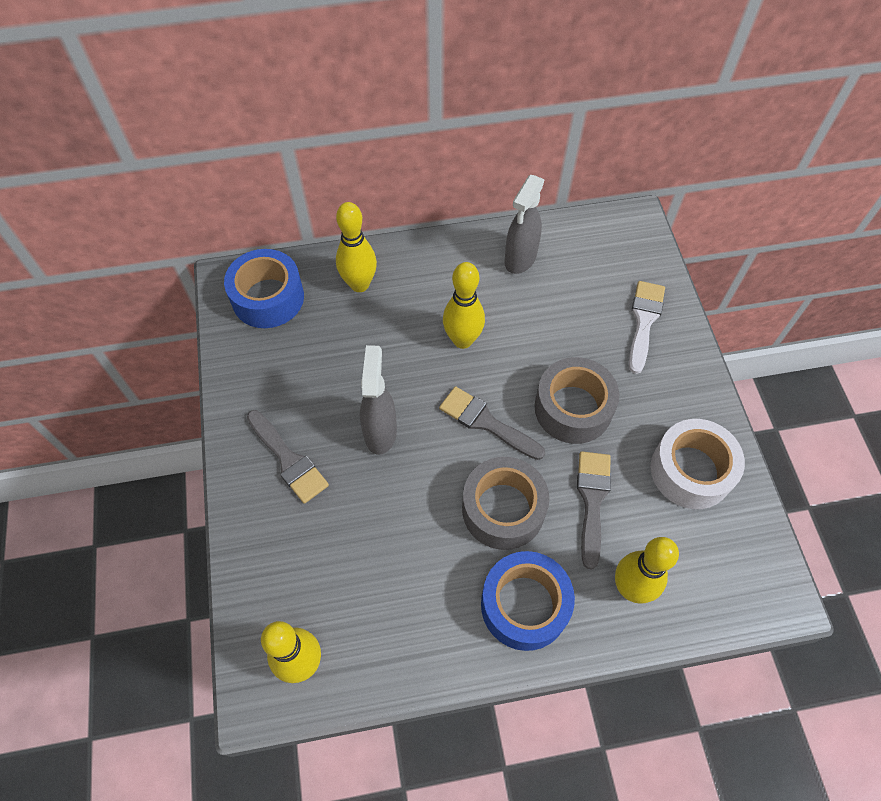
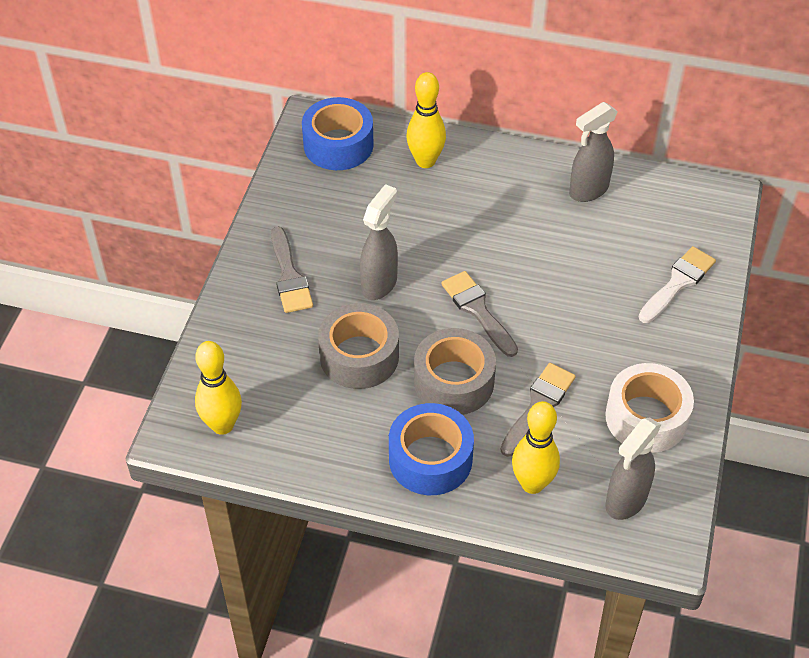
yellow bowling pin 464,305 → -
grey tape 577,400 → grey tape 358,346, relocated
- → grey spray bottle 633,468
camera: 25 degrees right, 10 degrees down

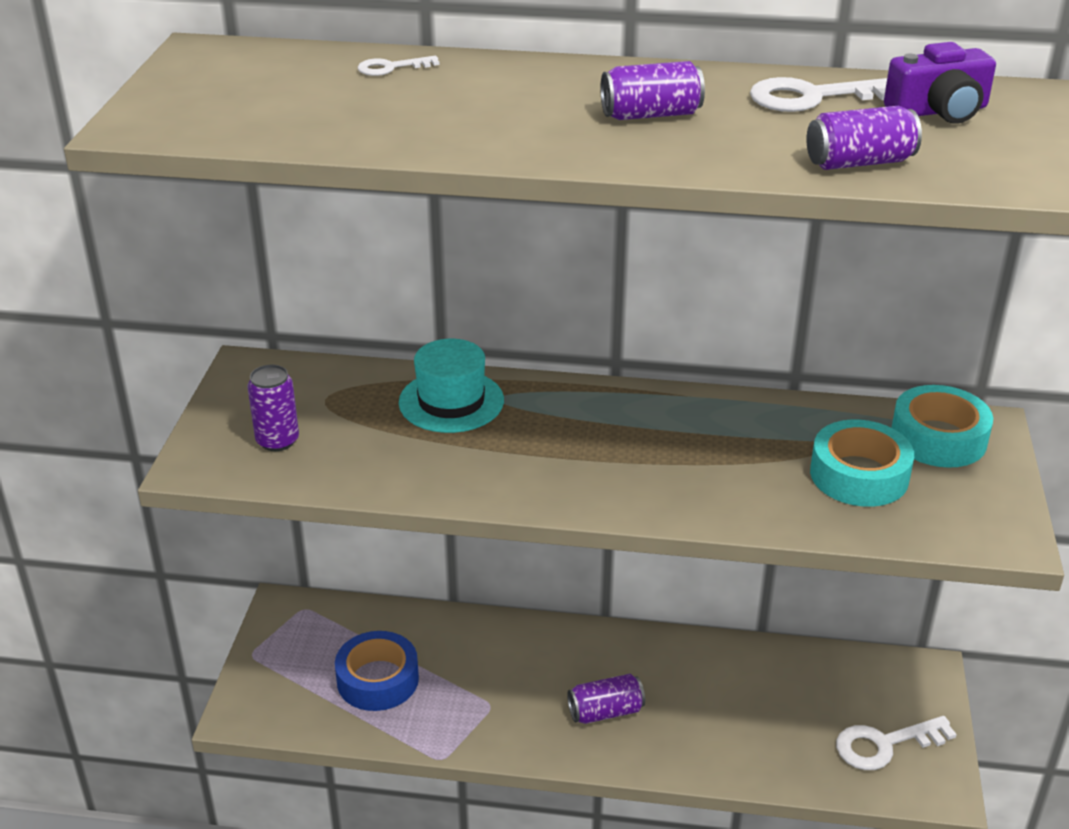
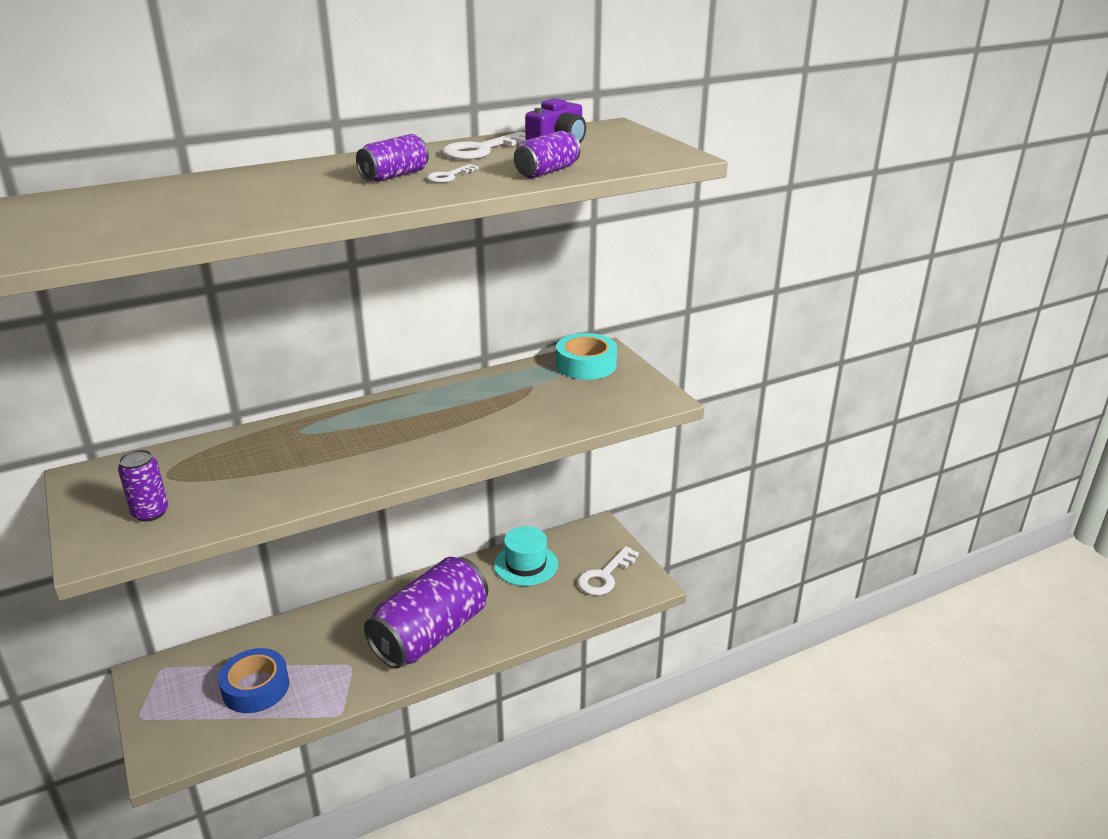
white key 399,66 → white key 452,173, relocated
turquoise hat 451,386 → turquoise hat 526,556, relocated
purple can 606,699 → purple can 426,612, x2.31
turquoise tape 862,463 → -
camera: 35 degrees left, 5 degrees down

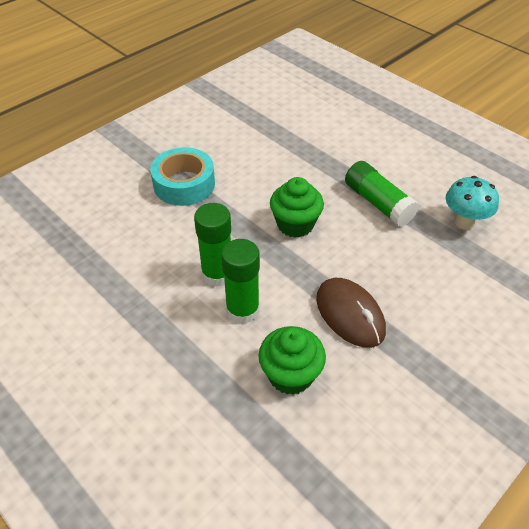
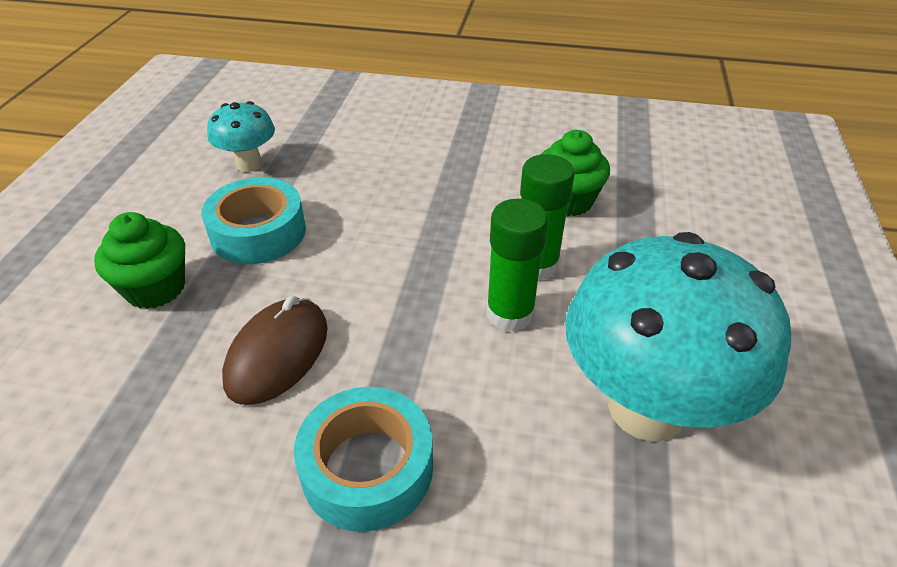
green cupcake 297,207 → green cupcake 139,260, relocated
brown mouse 351,313 → brown mouse 275,350, relocated
green glue stick 382,194 → turquoise tape 253,220
- → turquoise mushroom 678,337
camera: 125 degrees left, 5 degrees down

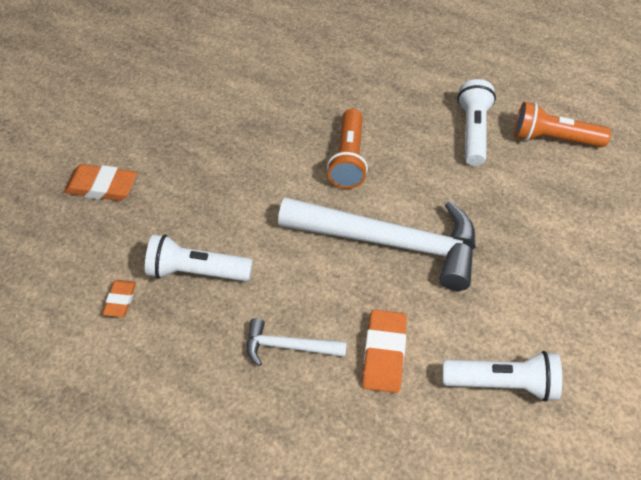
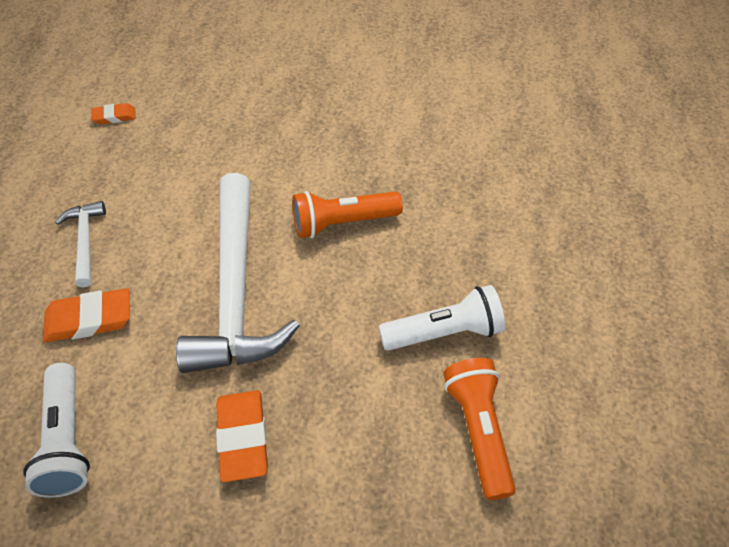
orange eraser 100,182 → orange eraser 242,436, relocated
white flashlight 199,257 → -
camera: 70 degrees right, 0 degrees up

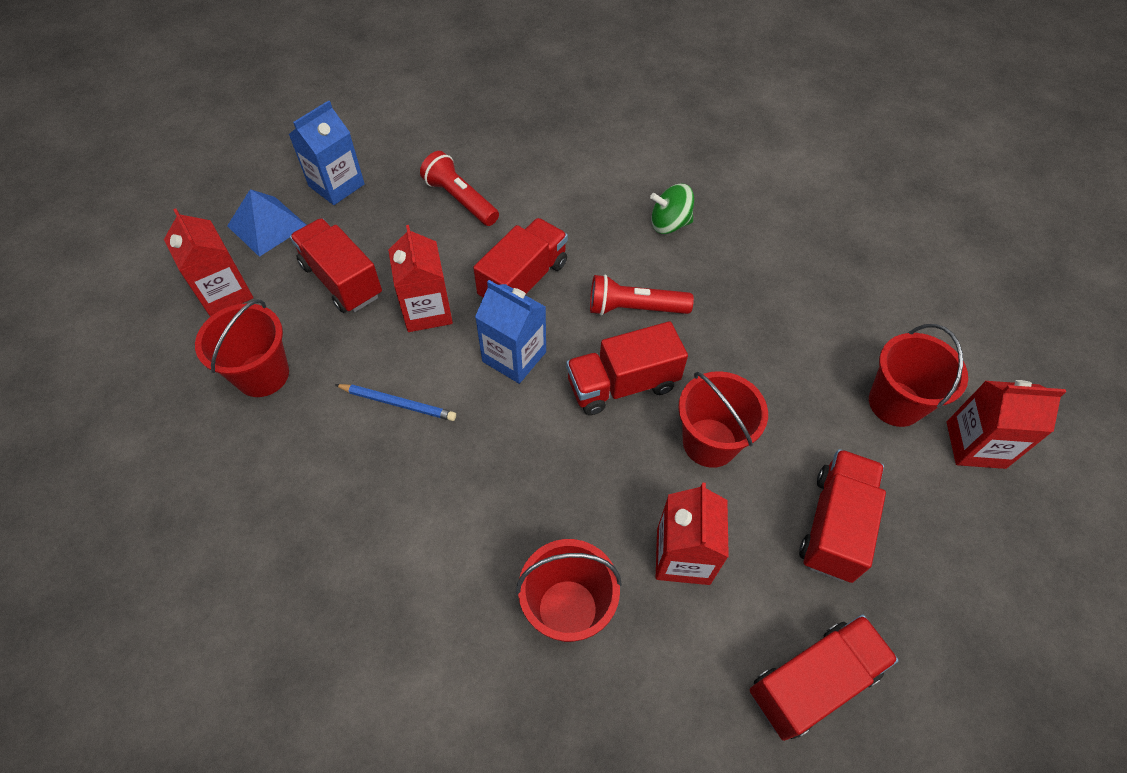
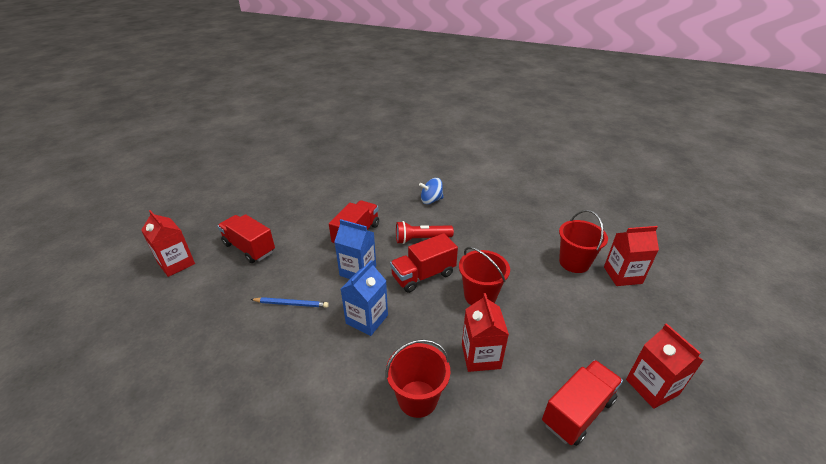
red bucket 242,348 → -
blue pyramid 266,223 → -
blue carton 326,152 → blue carton 364,298, relocated
red carton 420,278 → red carton 664,366, relocated
red flashlight 459,188 → -
green spinning top 672,209 → blue spinning top 431,191
red truck 842,516 → -
camera: 10 degrees left, 20 degrees down

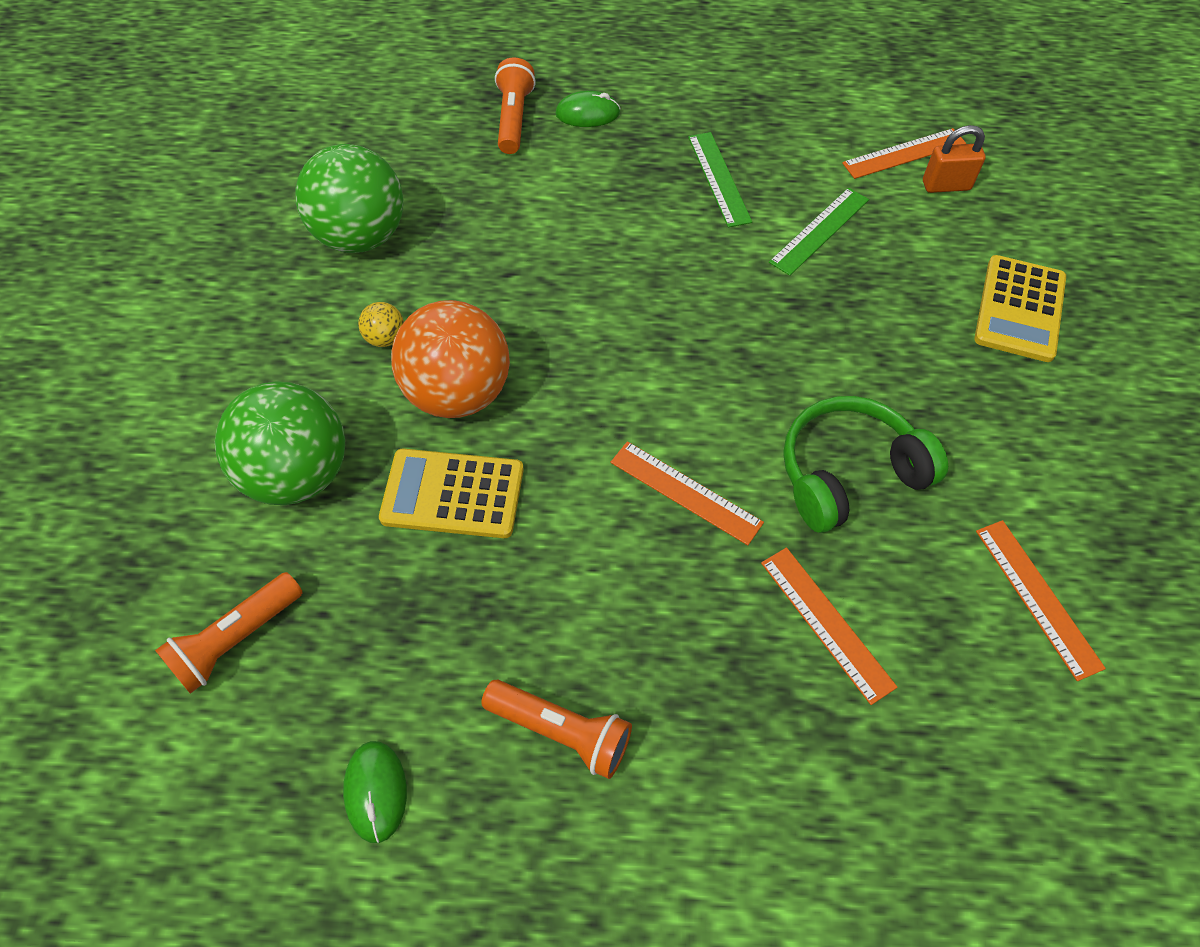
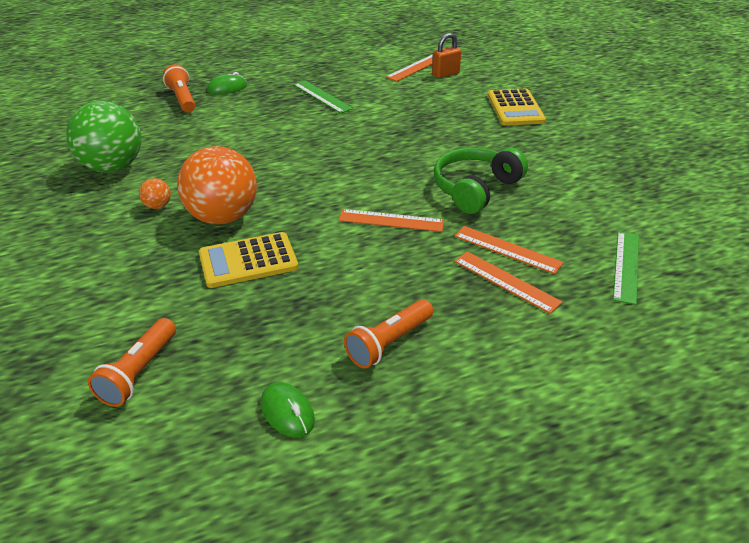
green ball 280,443 → -
yellow ball 381,324 → orange ball 155,193
orange flashlight 556,729 → orange flashlight 389,334, 135 degrees clockwise
green ruler 819,232 → green ruler 626,268, relocated
orange ruler 1041,600 → orange ruler 508,282, relocated
camera: 25 degrees left, 20 degrees down

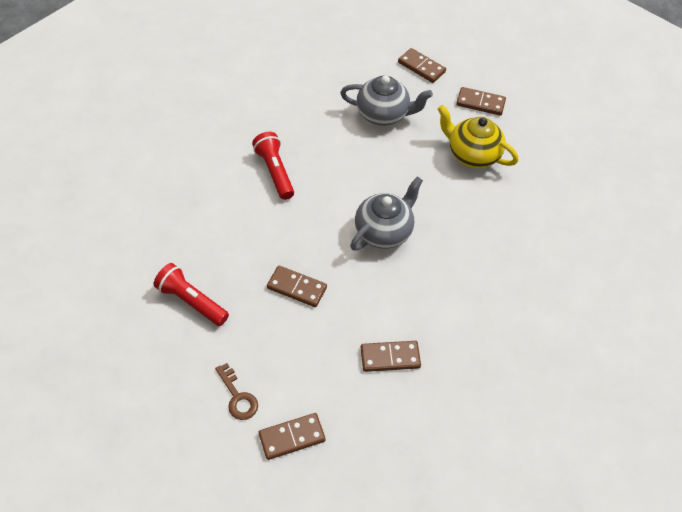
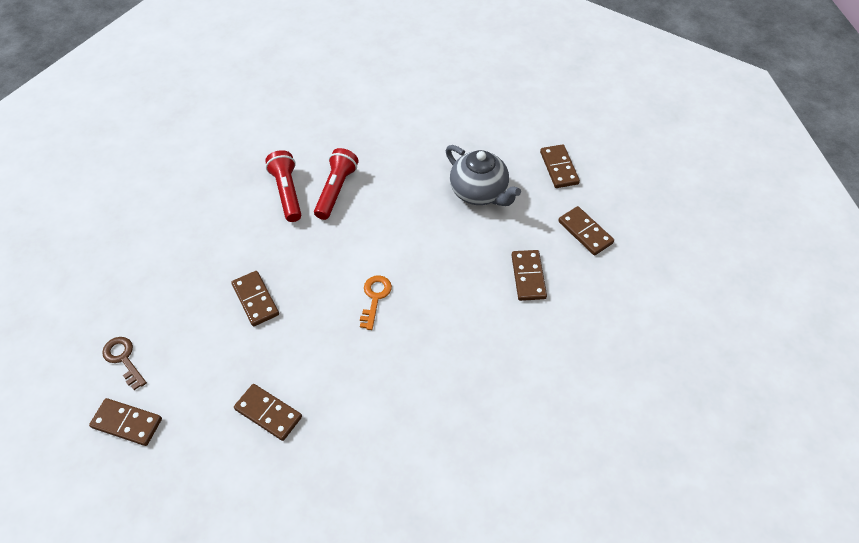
red flashlight 191,294 → red flashlight 283,186, relocated
brown key 236,391 → brown key 124,363, 135 degrees clockwise
grey teapot 386,213 → orange key 376,302
yellow teapot 478,136 → brown domino 529,275
camera: 40 degrees right, 0 degrees up

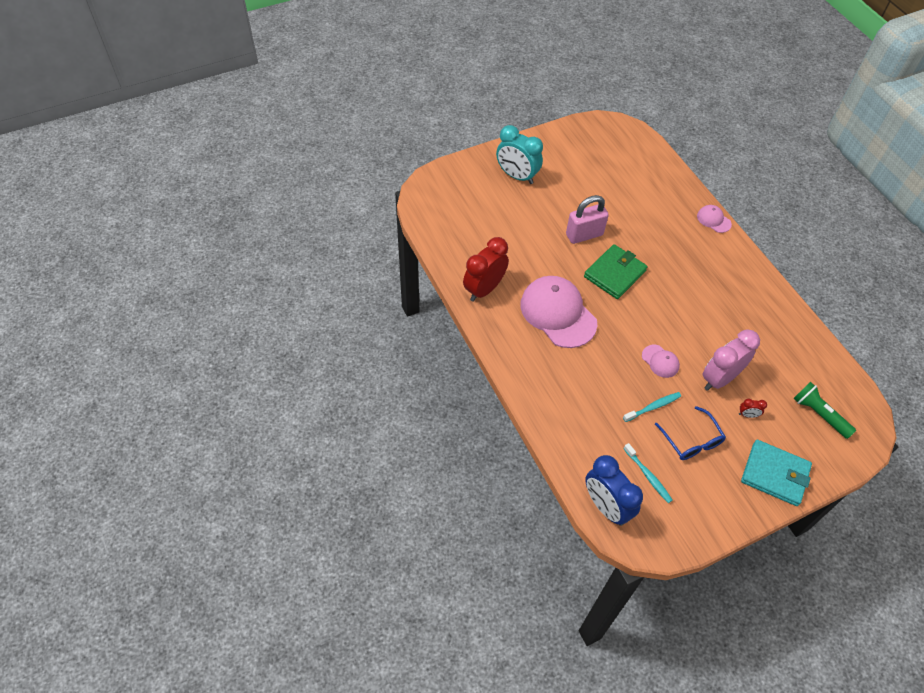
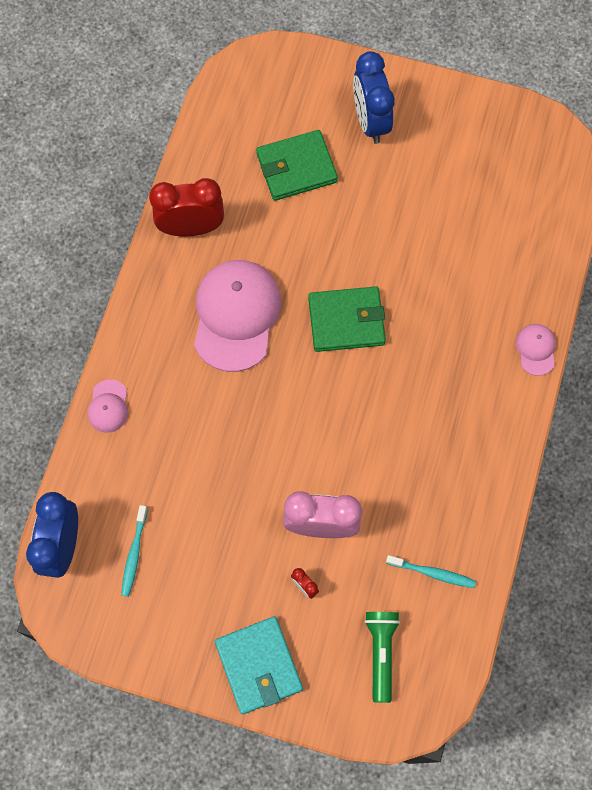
turquoise clock 519,154 → blue clock 374,97
pink padlock 587,219 → -
turquoise toothbrush 652,407 → turquoise toothbrush 431,571, relocated
pink cap 661,361 → pink cap 108,406, relocated
blue glasses 690,433 → -
- → green wallet 297,165
camera: 45 degrees right, 15 degrees up

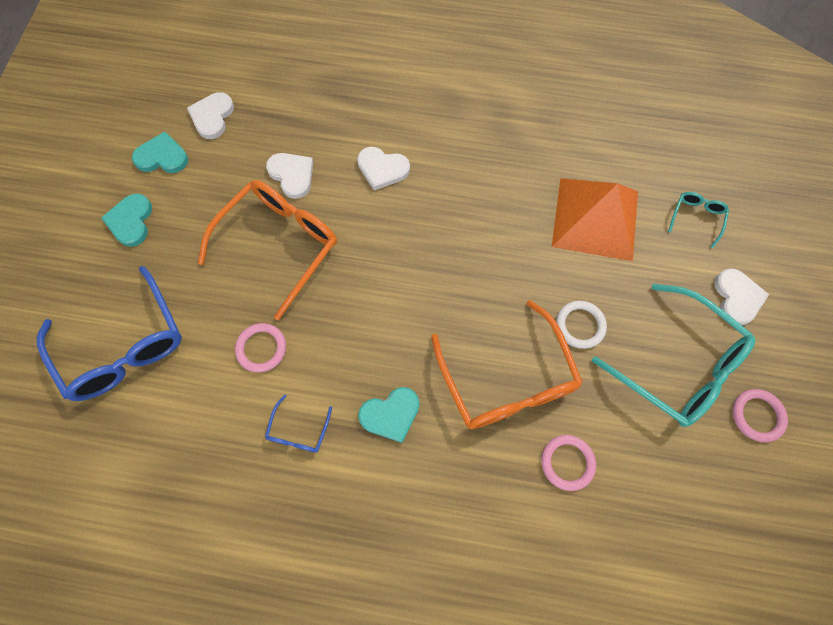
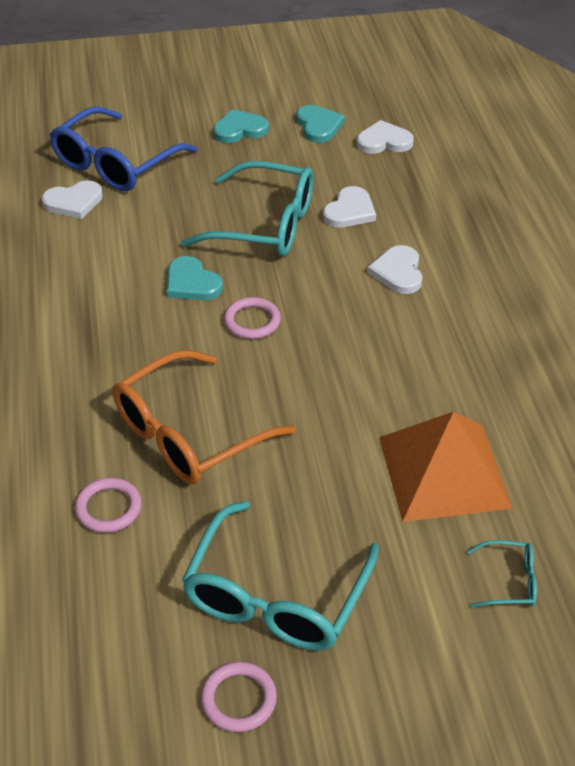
orange glasses 267,250 → turquoise glasses 247,208
pink ring 260,348 → pink ring 252,318, relocated
blue glasses 298,424 → -
turquoise heart 389,415 → turquoise heart 195,278, relocated
white ring 581,325 → -
white heart 742,296 → white heart 72,199, relocated
camera: 70 degrees right, 25 degrees down

